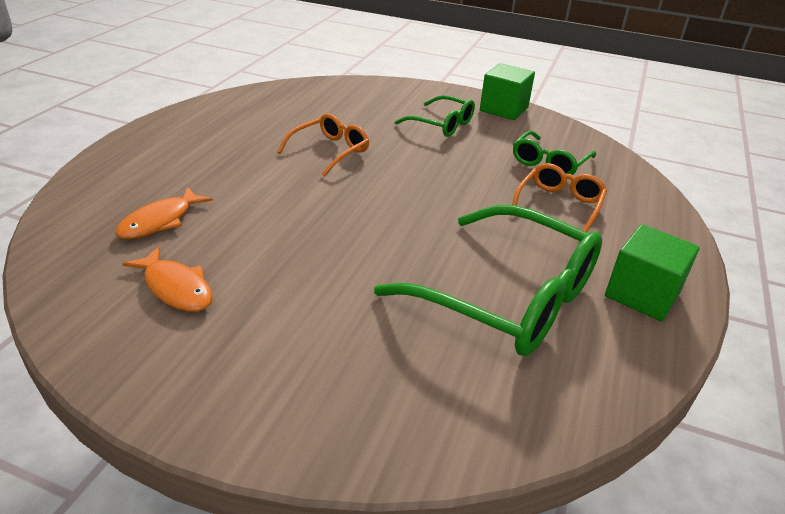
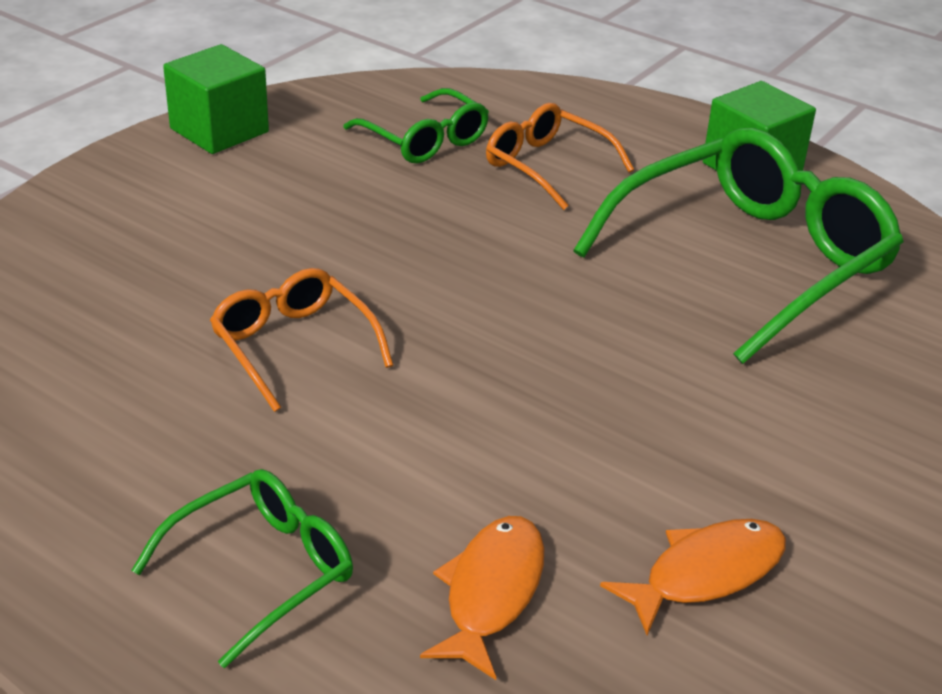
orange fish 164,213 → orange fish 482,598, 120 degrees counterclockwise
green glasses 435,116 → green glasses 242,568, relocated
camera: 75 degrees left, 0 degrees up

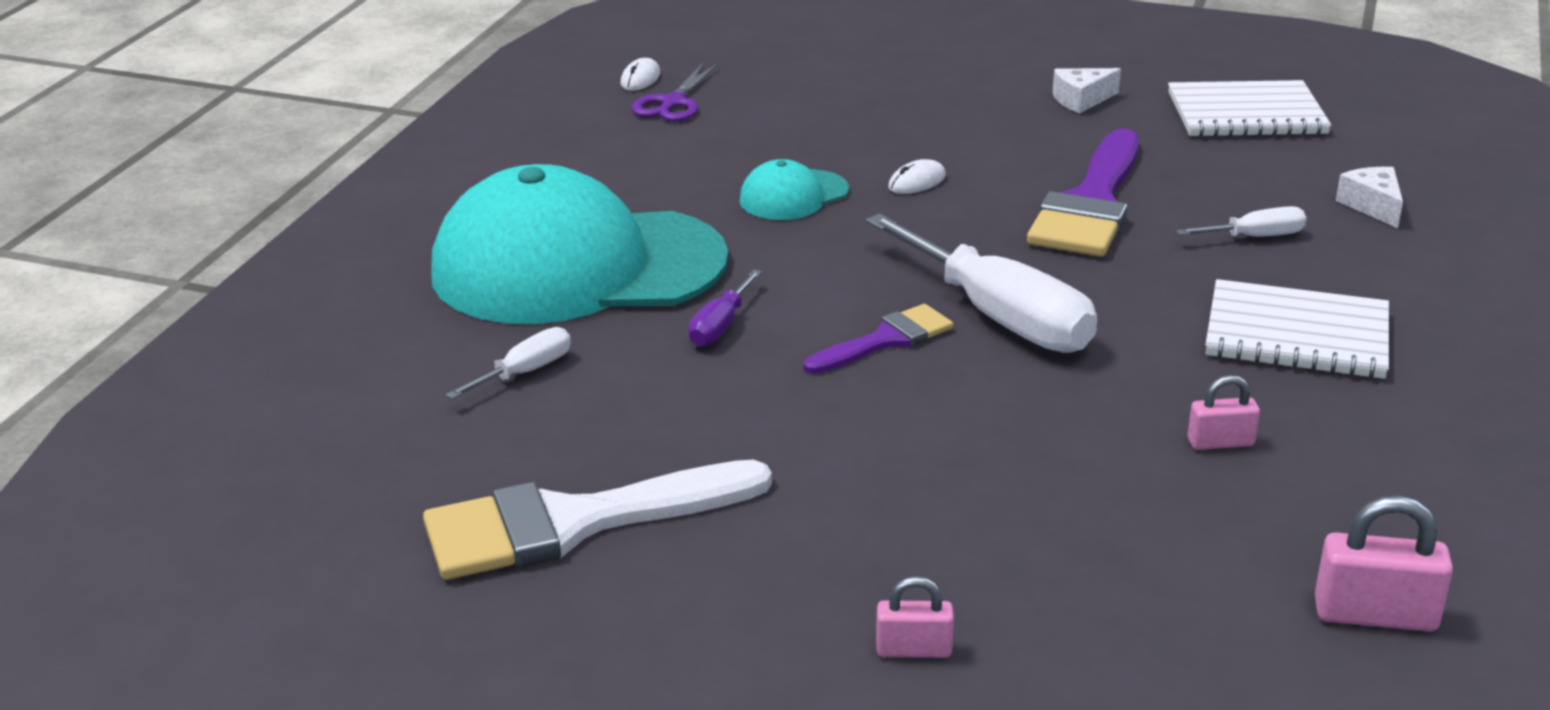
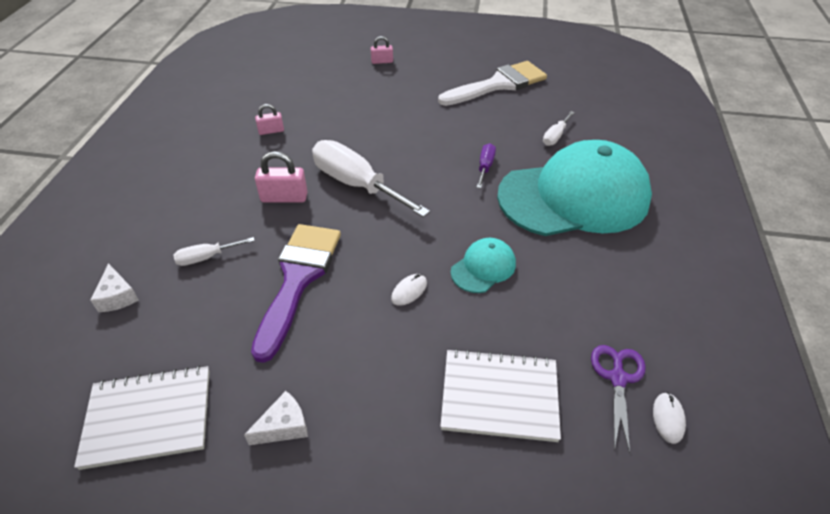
purple brush 879,339 → -
white notebook 1297,329 → white notebook 500,395, relocated
pink padlock 1384,564 → pink padlock 281,177, relocated
camera: 170 degrees right, 15 degrees up

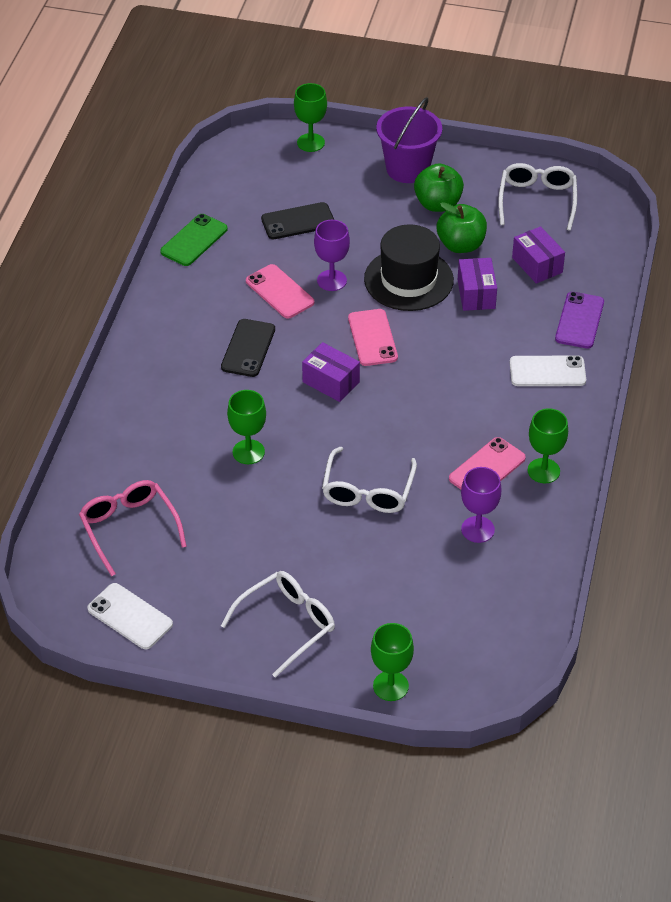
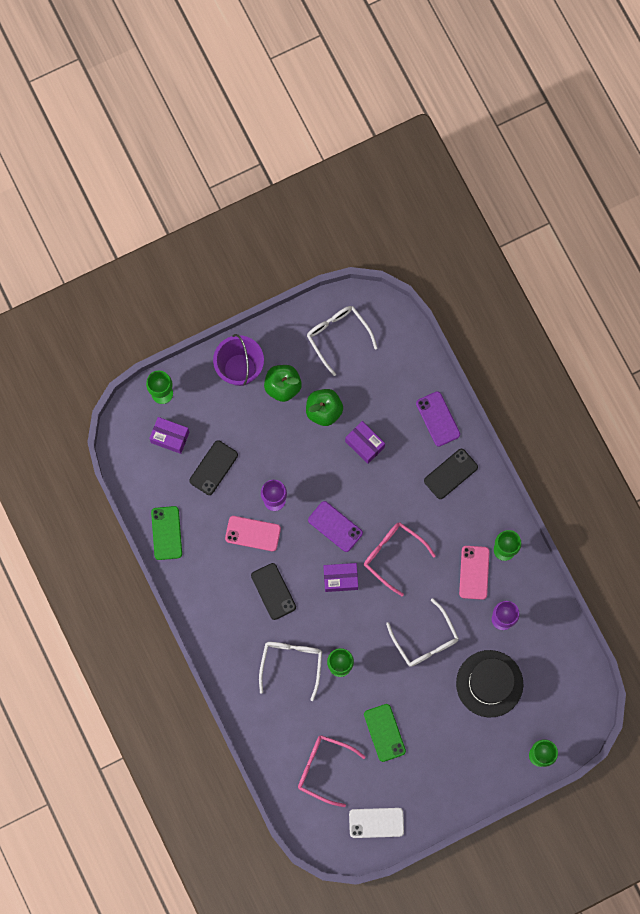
white glasses 278,624 → white glasses 290,671, relocated
pink phone 373,337 → purple phone 335,526
black hat 409,267 → black hat 489,683, relocated
white phone 548,371 → black phone 451,474
purple box 538,255 → purple box 169,435, relocated
- → pink glasses 400,559
- → green phone 385,733
camera: 40 degrees left, 30 degrees up

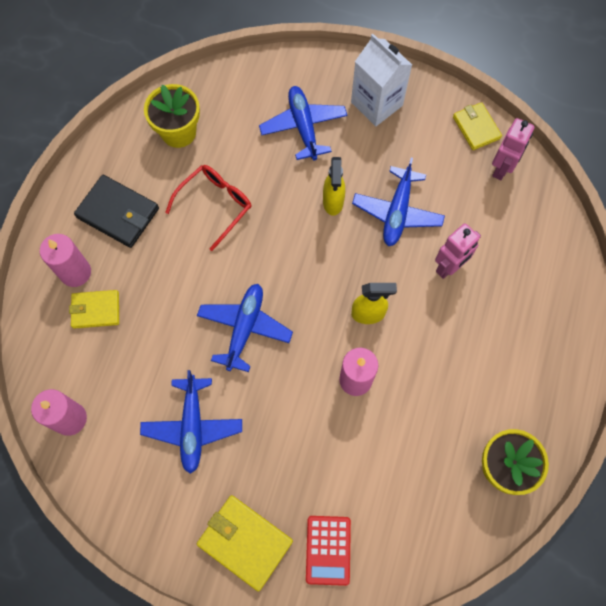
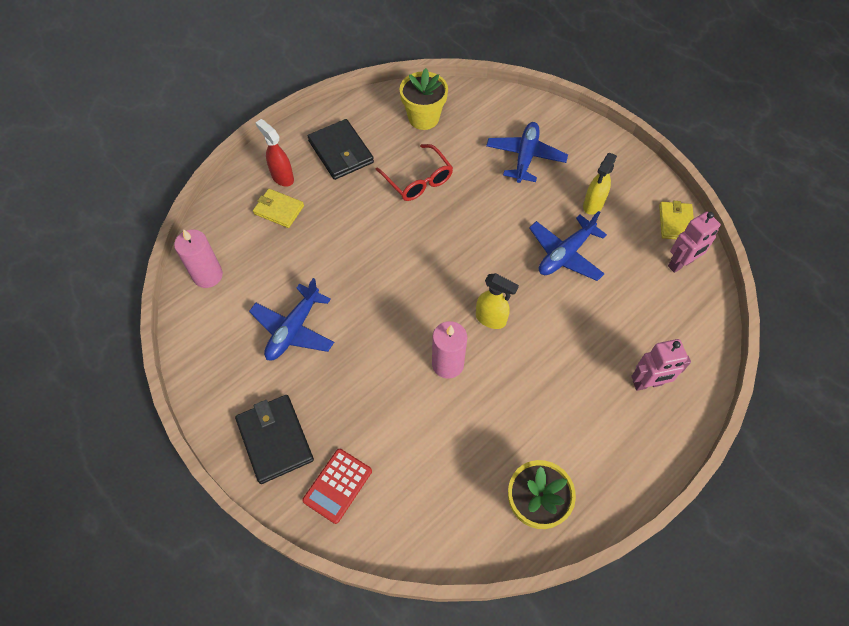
pink candle 65,260 → red spray bottle 274,153
red glasses 208,208 → red glasses 414,172, 75 degrees clockwise
blue plane 245,328 → -
yellow wallet 245,543 → black wallet 274,439
yellow spray bottle 334,186 → yellow spray bottle 600,184, relocated
white carton 381,80 → -
pink robot 458,251 → pink robot 661,365, relocated
camera: 30 degrees right, 10 degrees down

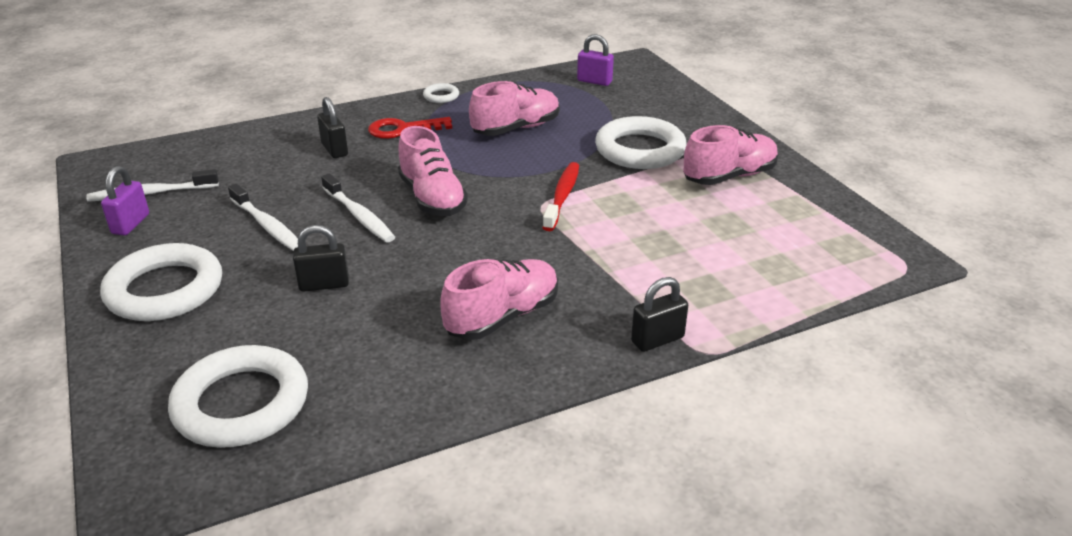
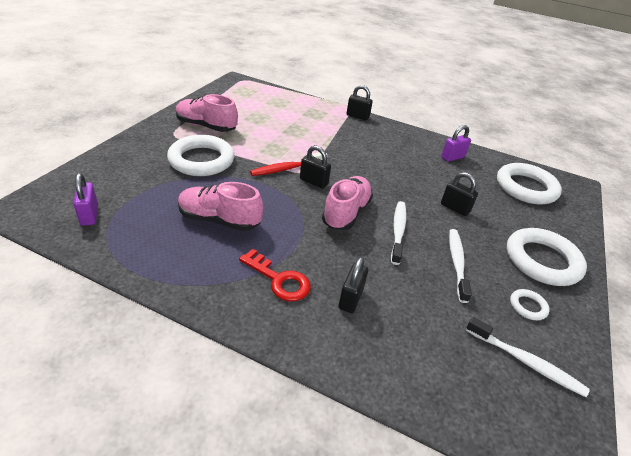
purple padlock 125,200 → purple padlock 456,143, relocated
white ring 441,93 → white ring 530,304, relocated
pink shoe 499,299 → -
- → black padlock 315,167
camera: 135 degrees left, 5 degrees up

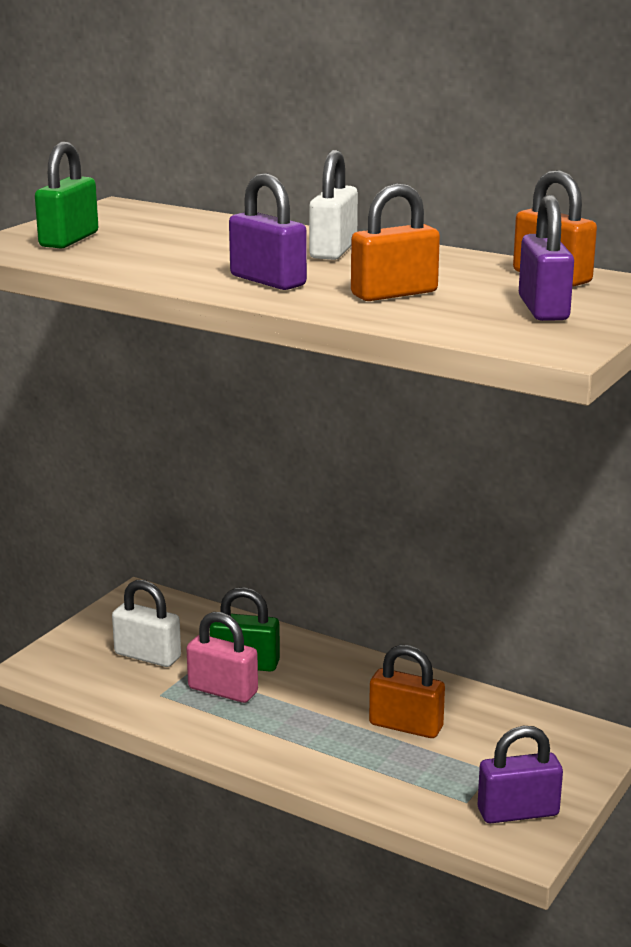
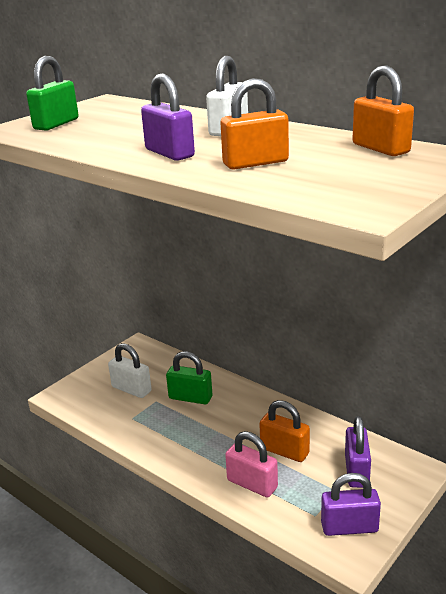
pink padlock 222,657 → pink padlock 251,464, relocated
purple padlock 546,258 → purple padlock 358,452, relocated
camera: 10 degrees right, 5 degrees up

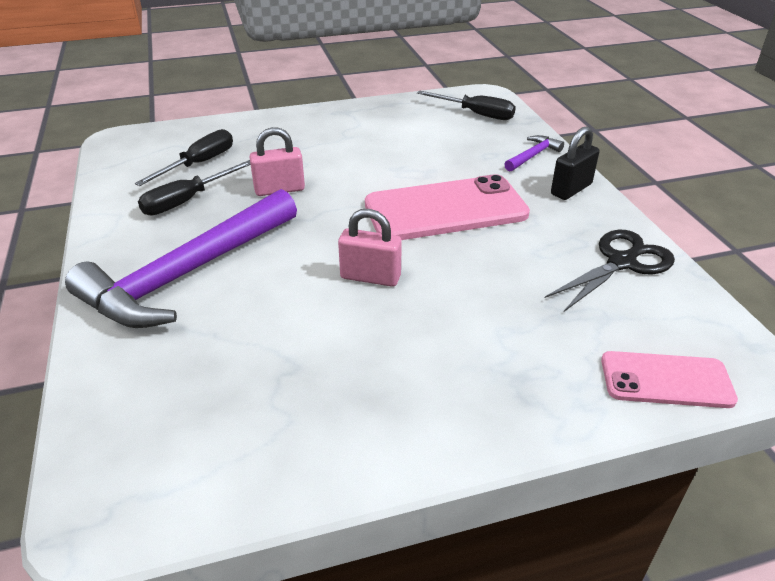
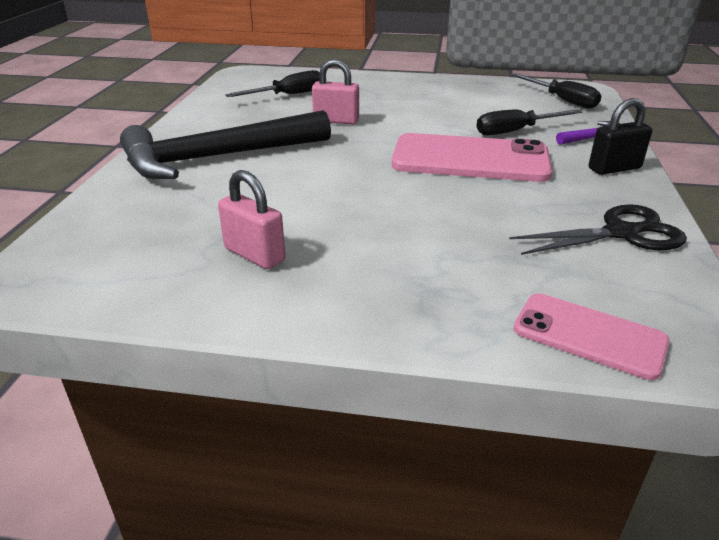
purple hammer 181,258 → black hammer 225,144
black screwdriver 194,187 → black screwdriver 529,122, relocated
pink padlock 370,248 → pink padlock 251,219, relocated
camera: 25 degrees right, 5 degrees down

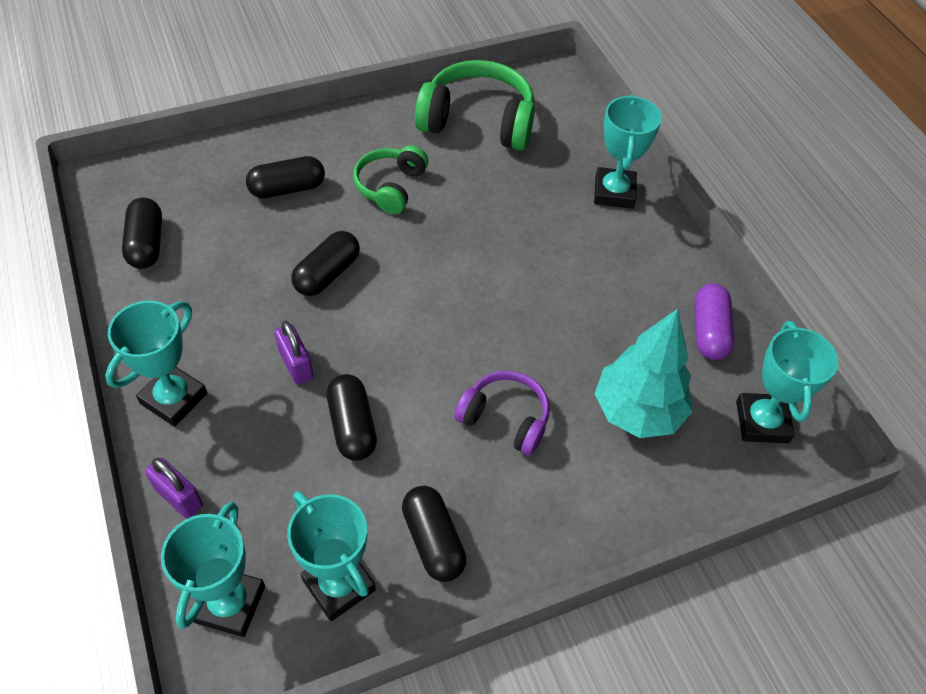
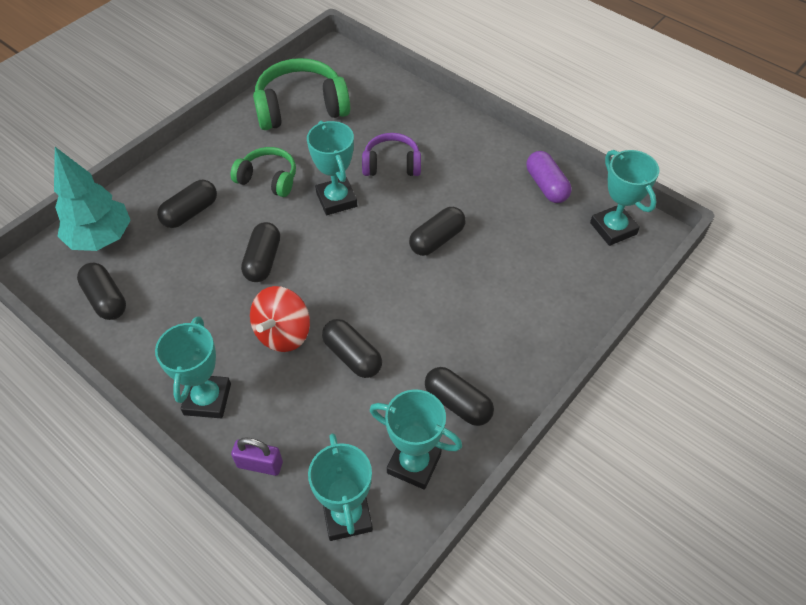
purple padlock 293,353 → red spinning top 280,319
green headphones 390,179 → green headphones 263,172, 120 degrees clockwise
purple headphones 502,413 → purple headphones 391,154, relocated
turquoise trophy 628,152 → turquoise trophy 332,168, relocated
turquoise tree 644,373 → turquoise tree 92,199, relocated
- → black capsule 437,231
camera: 25 degrees left, 0 degrees up

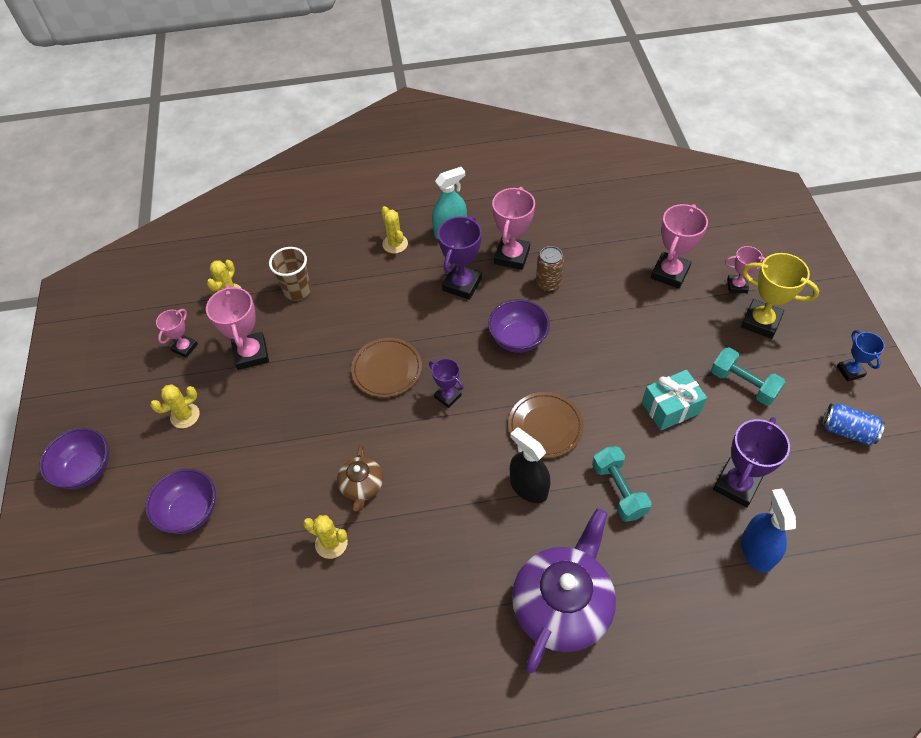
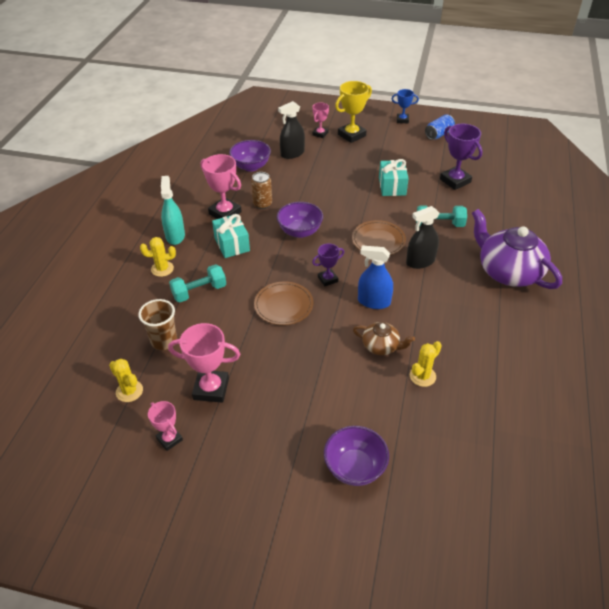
purple bowl 74,459 → purple bowl 250,156, relocated
yellow cactus 175,406 → -
purple trophy 460,258 → turquoise gift 231,236
pink trophy 679,246 → black spray bottle 291,130
turquoise dumbbell 748,376 → turquoise dumbbell 197,283, relocated
blue spray bottle 768,530 → blue spray bottle 375,277, relocated
camera: 70 degrees left, 10 degrees down

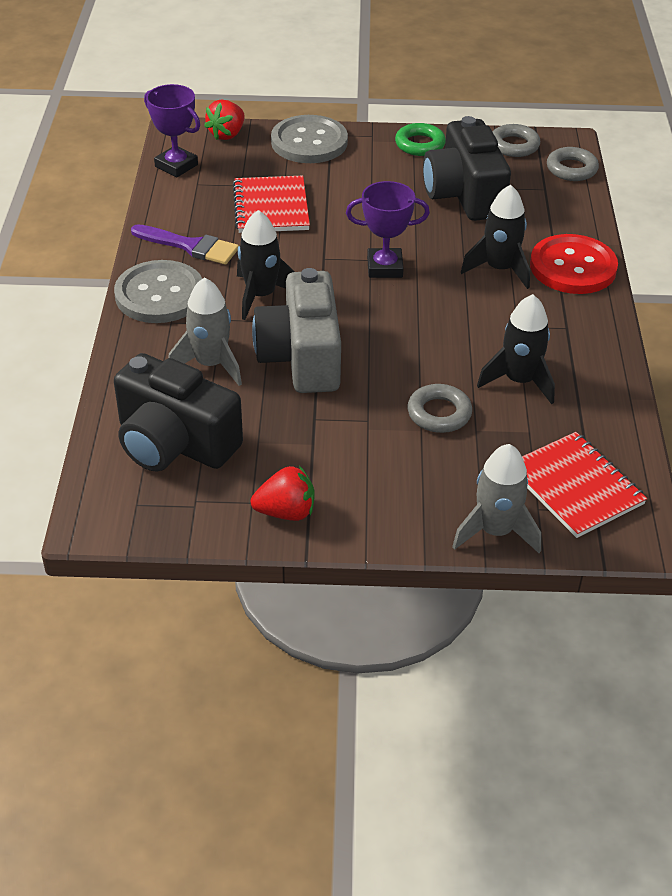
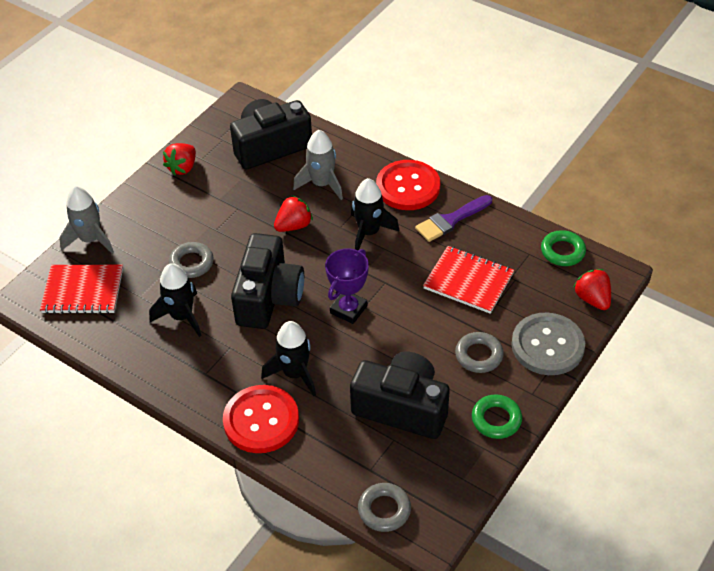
grey button 158,291 → red button 408,185
purple trophy 172,130 → green ring 563,248
grey camera 296,330 → red strawberry 293,213
grey ring 516,140 → grey ring 479,352, relocated
- → black camera 267,281
camera: 125 degrees right, 5 degrees up

